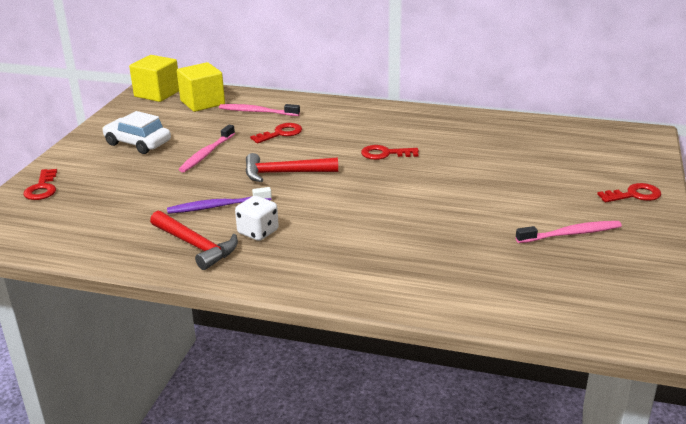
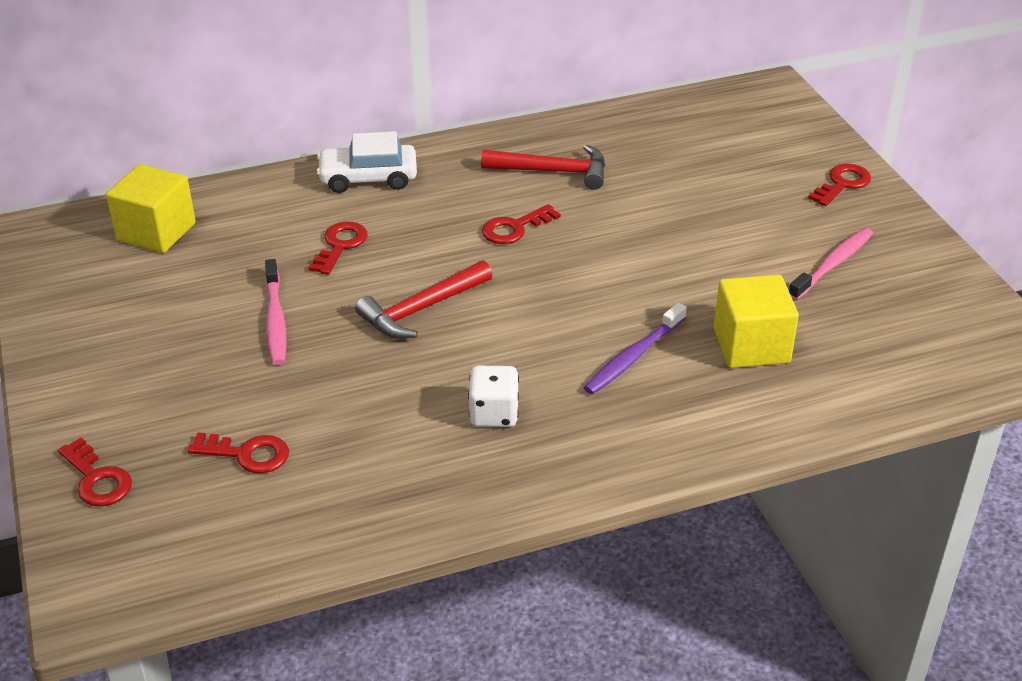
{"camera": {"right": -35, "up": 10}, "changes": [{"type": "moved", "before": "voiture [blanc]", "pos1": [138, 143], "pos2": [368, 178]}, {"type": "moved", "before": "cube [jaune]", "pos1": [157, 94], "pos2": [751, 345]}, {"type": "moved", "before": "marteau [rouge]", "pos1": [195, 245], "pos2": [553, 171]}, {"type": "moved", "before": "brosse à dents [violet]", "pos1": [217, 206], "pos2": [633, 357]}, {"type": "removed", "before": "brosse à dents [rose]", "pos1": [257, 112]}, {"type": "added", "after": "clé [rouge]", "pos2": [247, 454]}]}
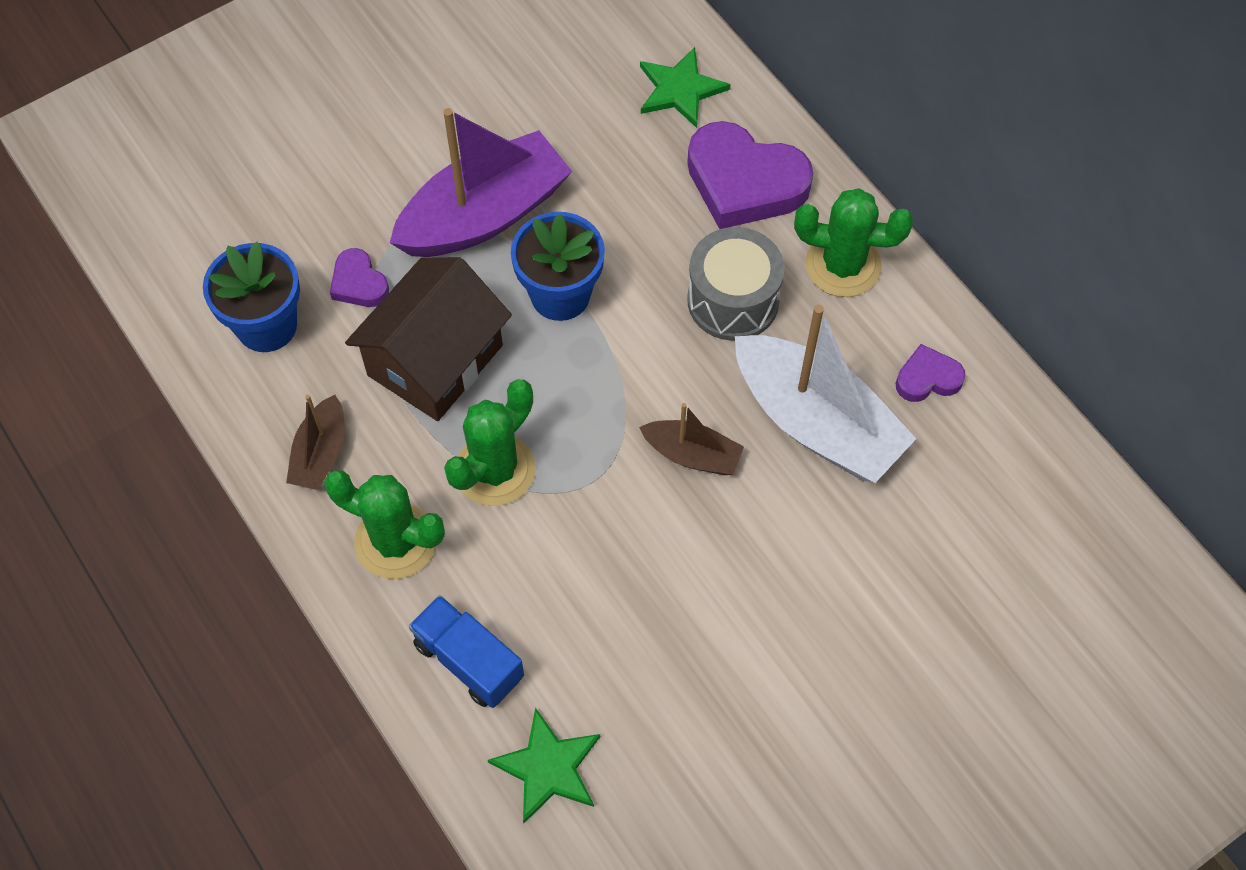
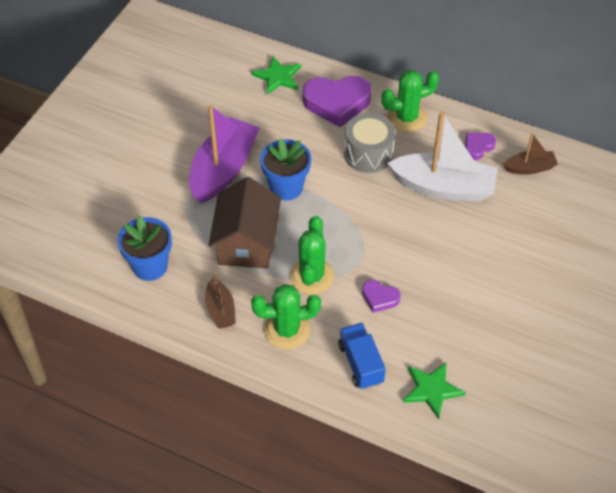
{"camera": {"right": -30, "up": -10}, "changes": [{"type": "moved", "before": "cœur [violet]", "pos1": [359, 283], "pos2": [379, 298]}, {"type": "turned", "before": "camion [bleu]", "pos1": [469, 660], "pos2": [361, 363], "turn": 60}, {"type": "moved", "before": "bateau [marron]", "pos1": [692, 455], "pos2": [529, 168]}]}
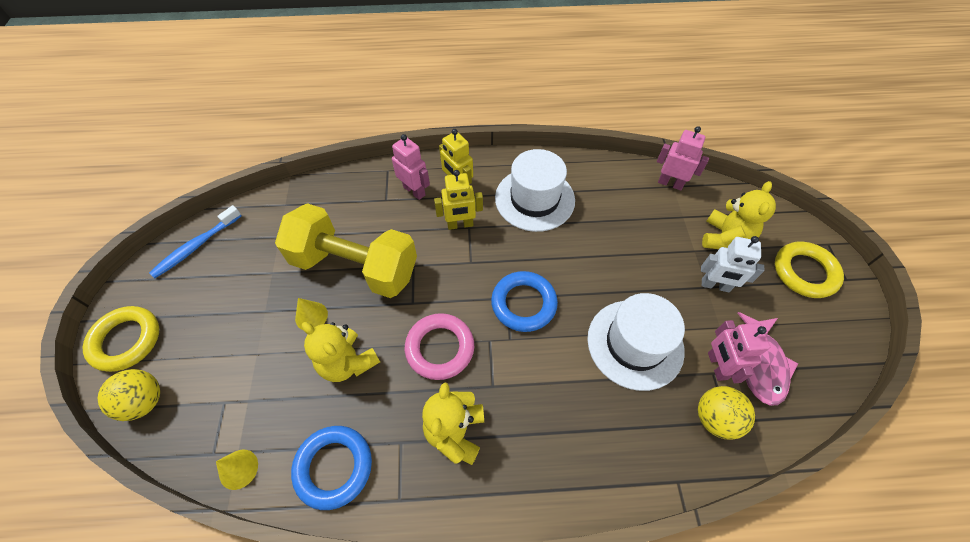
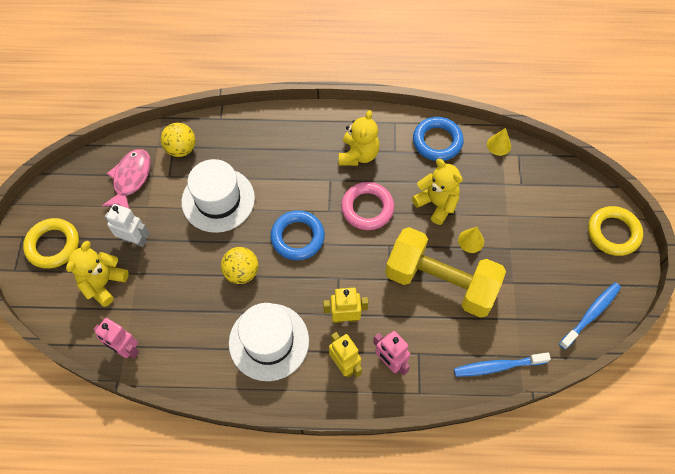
{"camera": {"right": -175, "up": 5}, "changes": [{"type": "moved", "before": "balle [jaune]", "pos1": [145, 401], "pos2": [242, 272]}, {"type": "removed", "before": "robot [rose]", "pos1": [717, 366]}, {"type": "added", "after": "brosse à dents [bleu]", "pos2": [497, 366]}]}
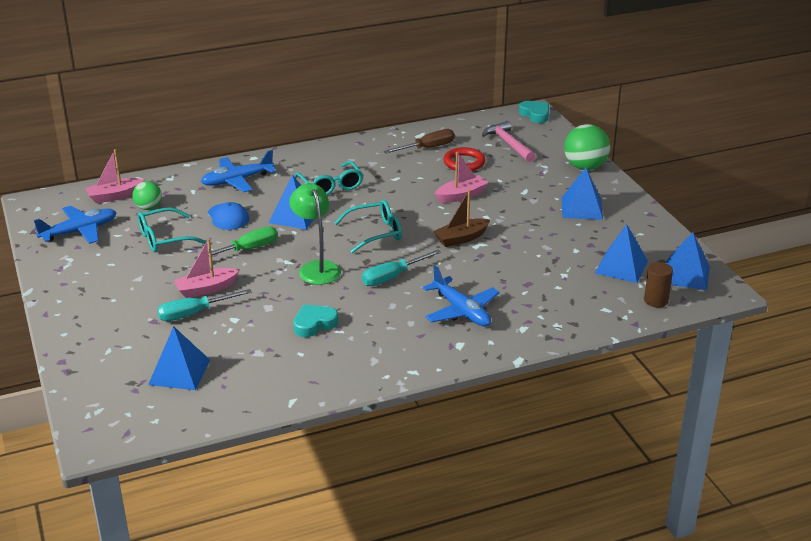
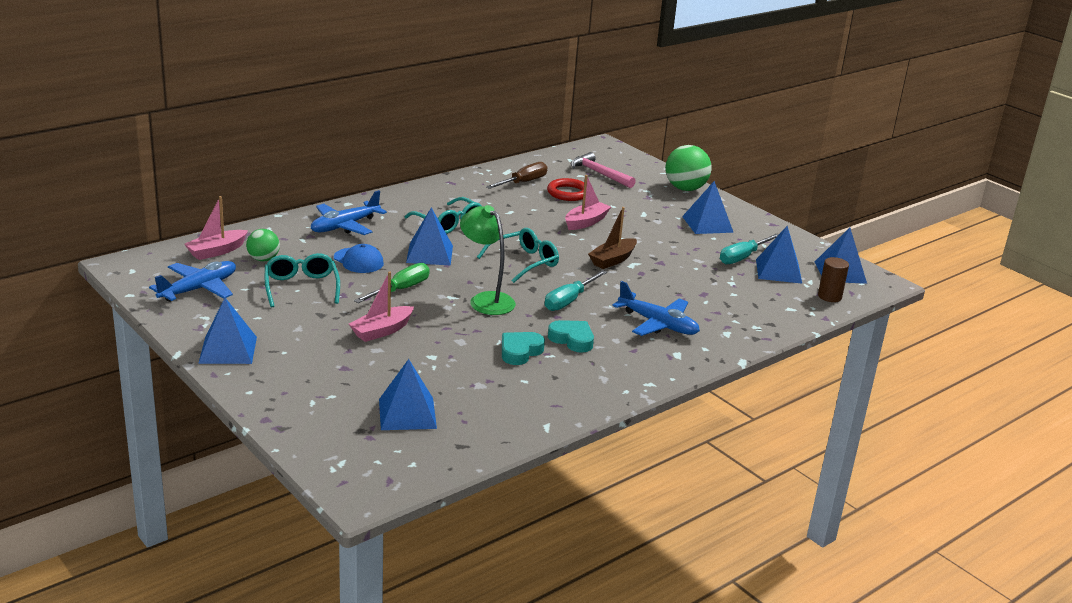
{"camera": {"right": -20, "up": -5}, "changes": [{"type": "turned", "before": "lunettes [turquoise]", "pos1": [164, 238], "pos2": [301, 287], "turn": 120}, {"type": "moved", "before": "tournevis [turquoise]", "pos1": [194, 313], "pos2": [743, 257]}, {"type": "moved", "before": "cœur [turquoise]", "pos1": [535, 114], "pos2": [572, 339]}, {"type": "added", "after": "pyramide [bleu]", "pos2": [228, 350]}]}
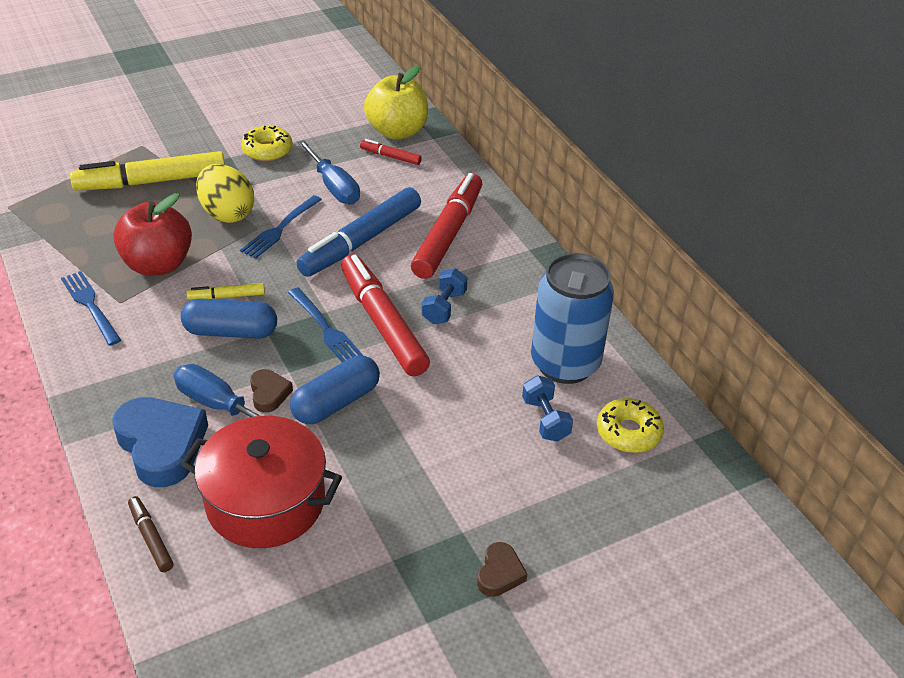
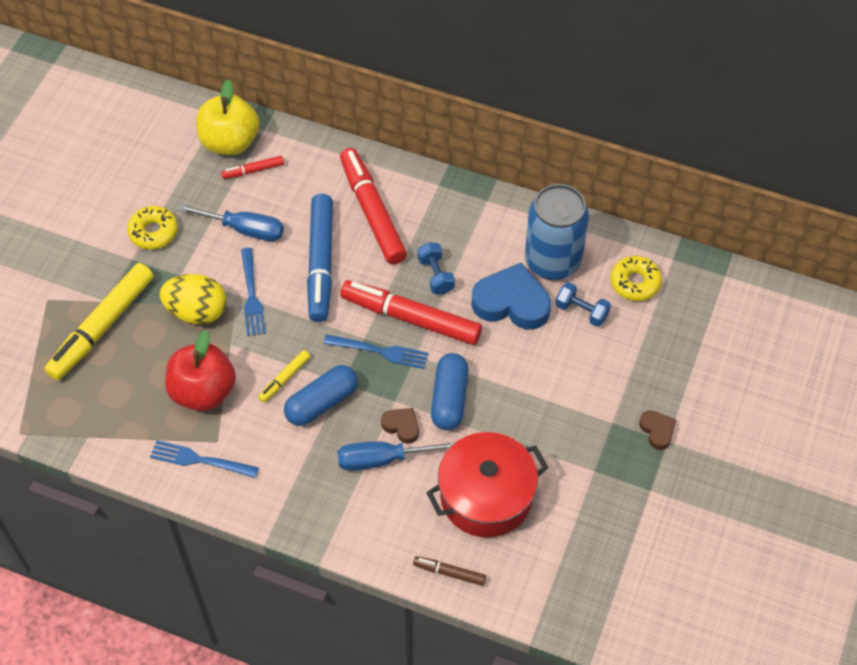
{"camera": {"right": -40, "up": 15}, "changes": [{"type": "moved", "before": "cœur [bleu]", "pos1": [161, 445], "pos2": [511, 303]}]}
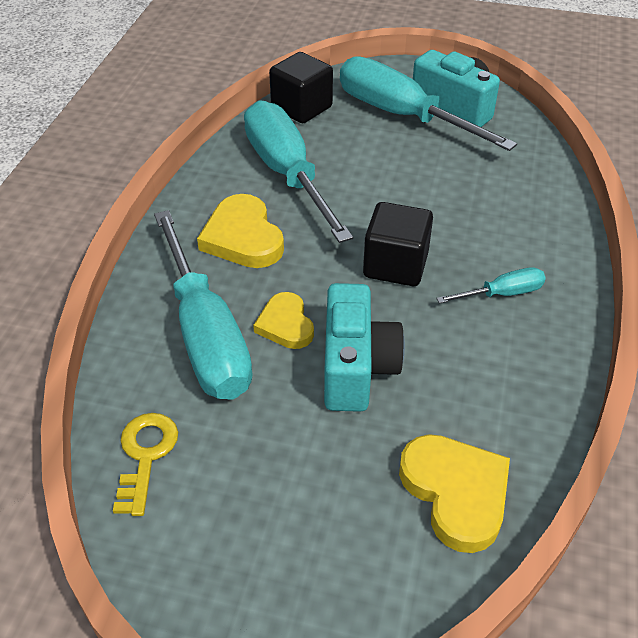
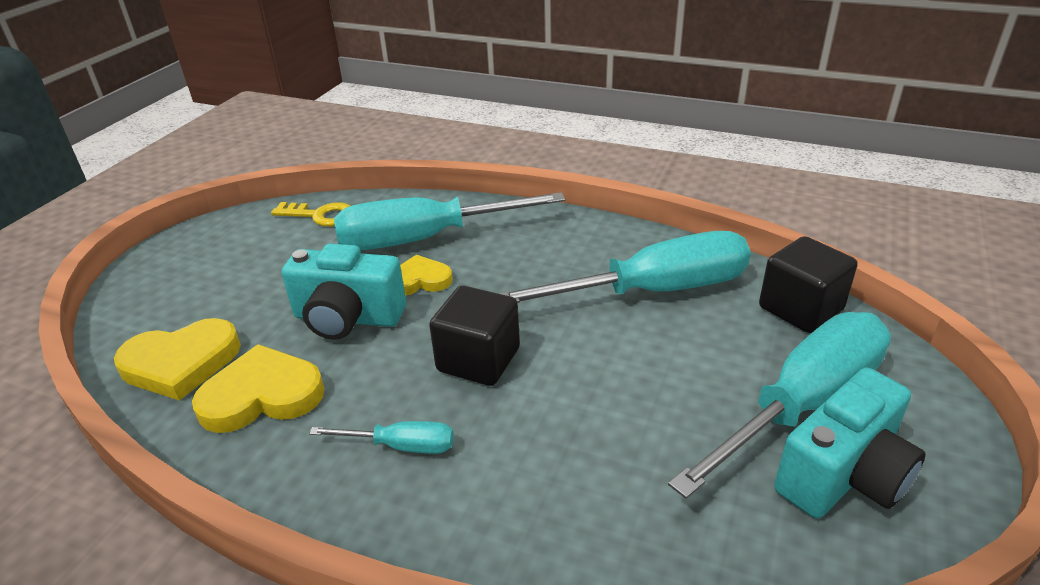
{"camera": {"right": 100, "up": -10}, "changes": [{"type": "moved", "before": "cœur [jaune]", "pos1": [243, 237], "pos2": [262, 395]}, {"type": "turned", "before": "tournevis [turquoise]", "pos1": [502, 294], "pos2": [401, 446], "turn": -75}]}
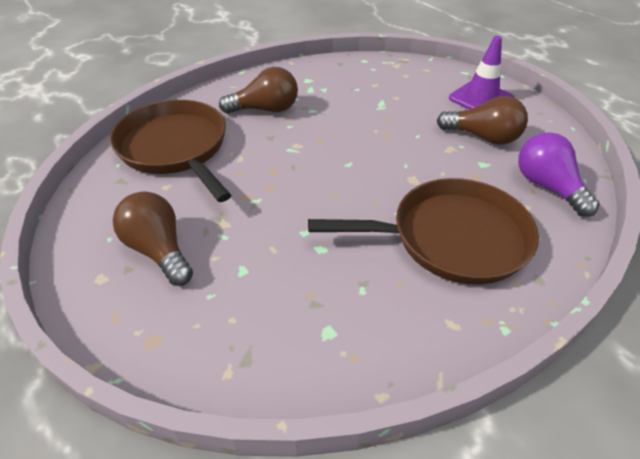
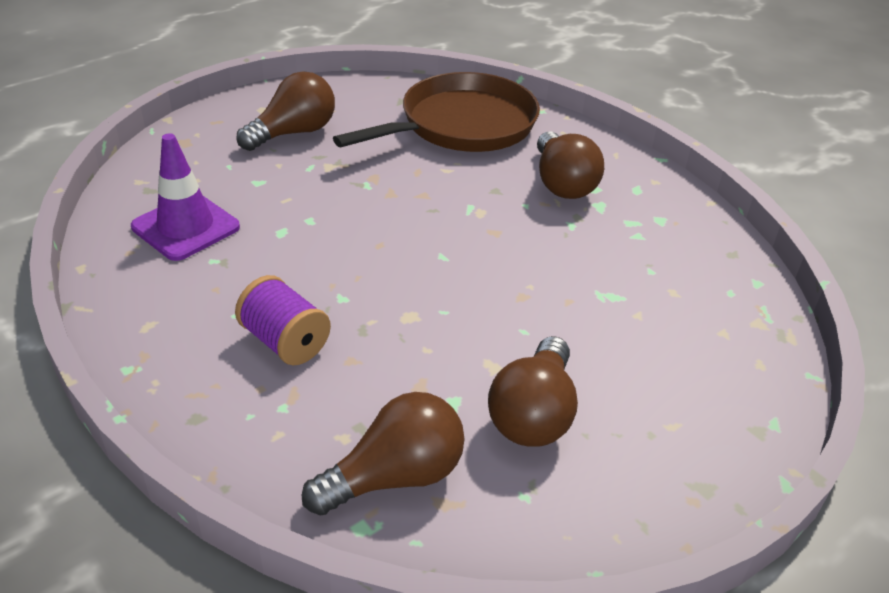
{"camera": {"right": 85, "up": -5}, "changes": [{"type": "replaced", "before": "poêle [marron]", "after": "bobine [violet]", "pos1": [452, 238], "pos2": [285, 342]}, {"type": "moved", "before": "cône de chantier [violet]", "pos1": [481, 98], "pos2": [185, 227]}, {"type": "recoloured", "before": "ampoule [violet]", "after": "ampoule [marron]", "pos1": [547, 187], "pos2": [394, 477]}]}
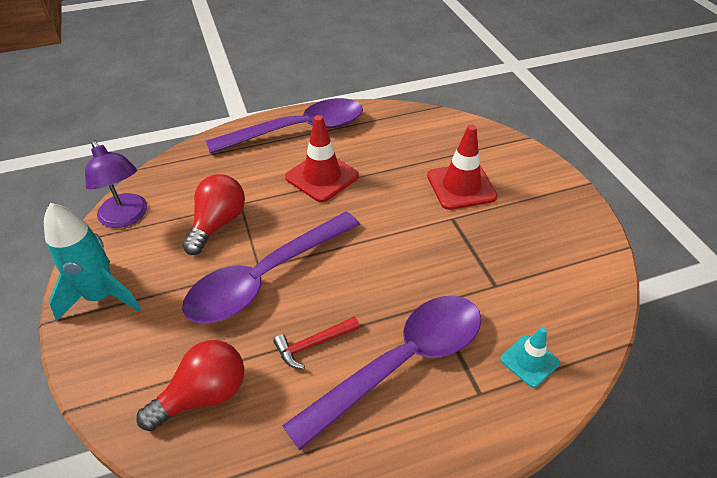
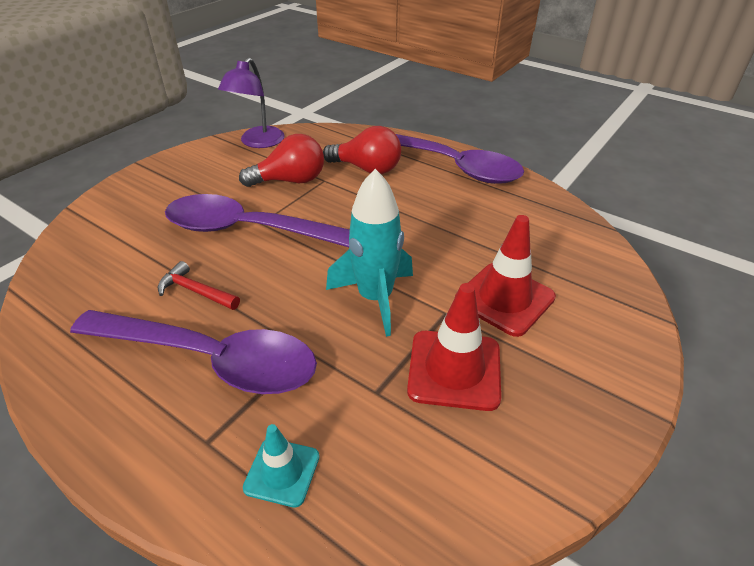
{"camera": {"right": 55, "up": -5}, "changes": [{"type": "moved", "before": "fusée [turquoise]", "pos1": [101, 296], "pos2": [375, 298]}, {"type": "moved", "before": "ampoule [rouge]", "pos1": [203, 395], "pos2": [367, 169]}, {"type": "moved", "before": "cône de chantier [rouge]", "pos1": [322, 177], "pos2": [454, 369]}]}
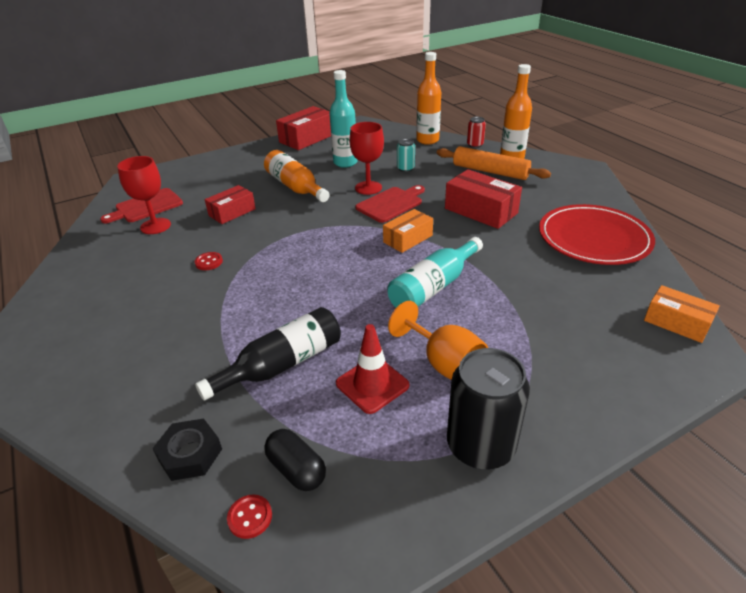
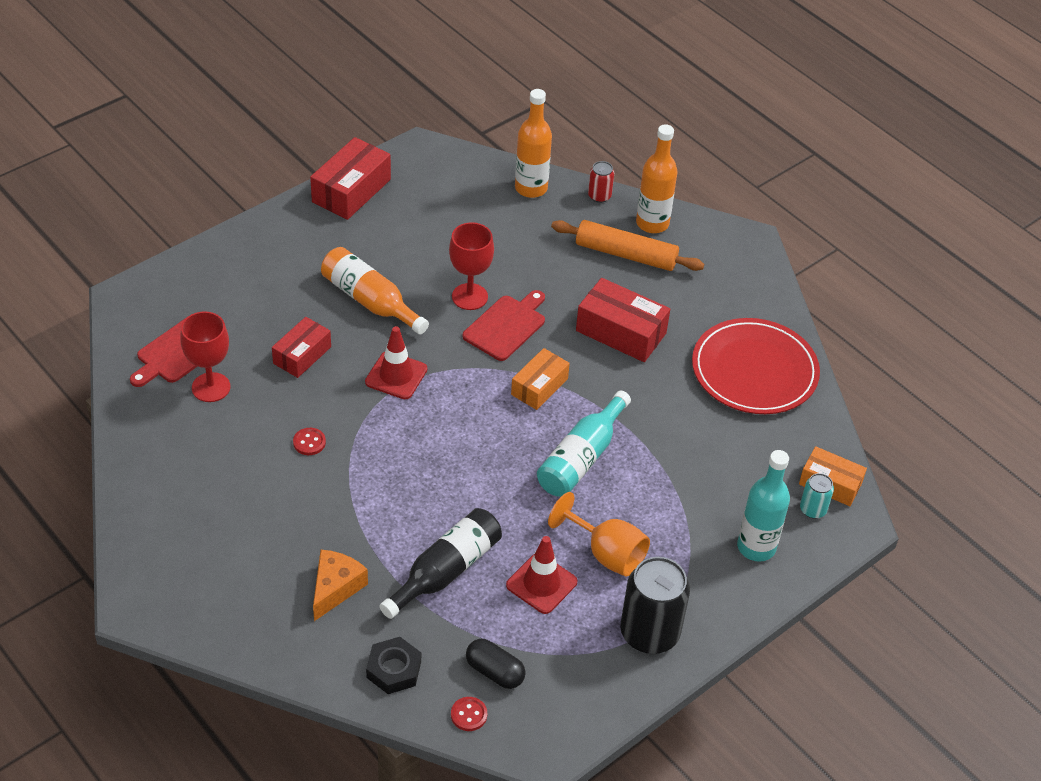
{"camera": {"right": -15, "up": 10}, "changes": [{"type": "moved", "before": "bouteille [turquoise]", "pos1": [345, 163], "pos2": [756, 547]}, {"type": "moved", "before": "canette [turquoise]", "pos1": [405, 168], "pos2": [813, 509]}, {"type": "added", "after": "fromage [orange]", "pos2": [335, 588]}, {"type": "added", "after": "cône de chantier [rouge]", "pos2": [396, 375]}]}
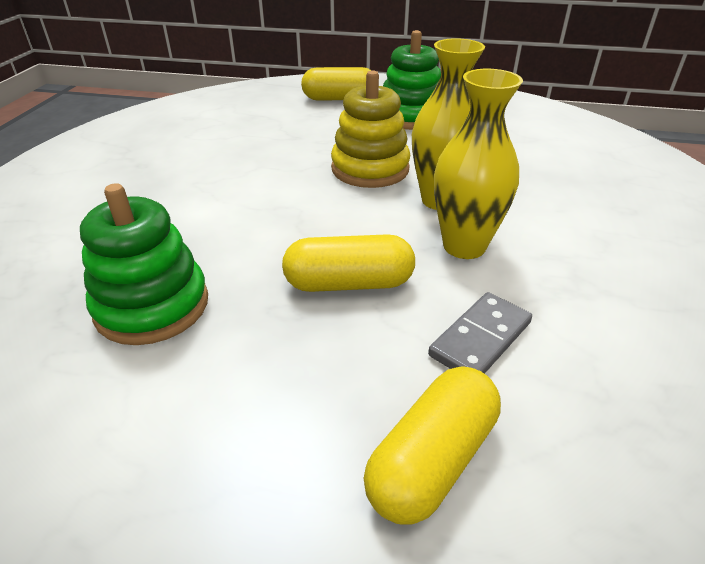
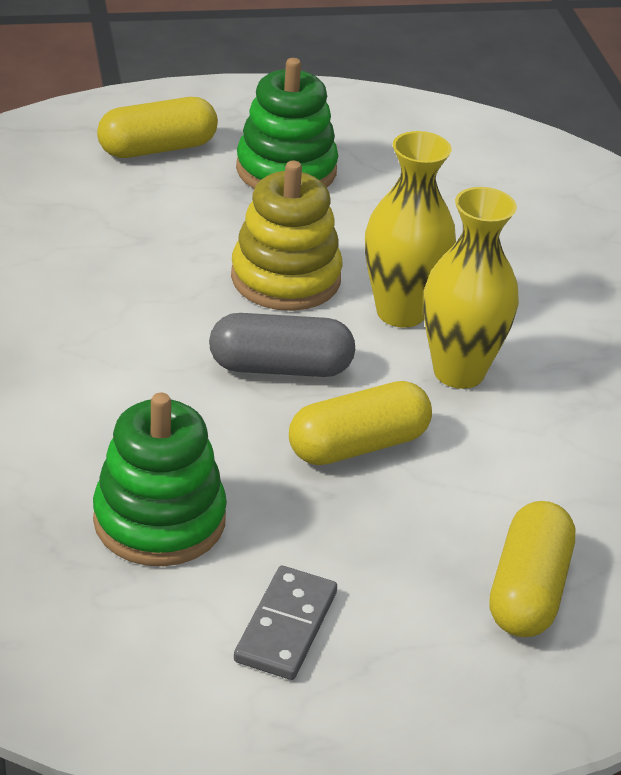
{"camera": {"right": -25, "up": 0}, "changes": [{"type": "moved", "before": "domino [gris]", "pos1": [480, 339], "pos2": [286, 627]}, {"type": "added", "after": "gélule [gris]", "pos2": [280, 367]}]}
